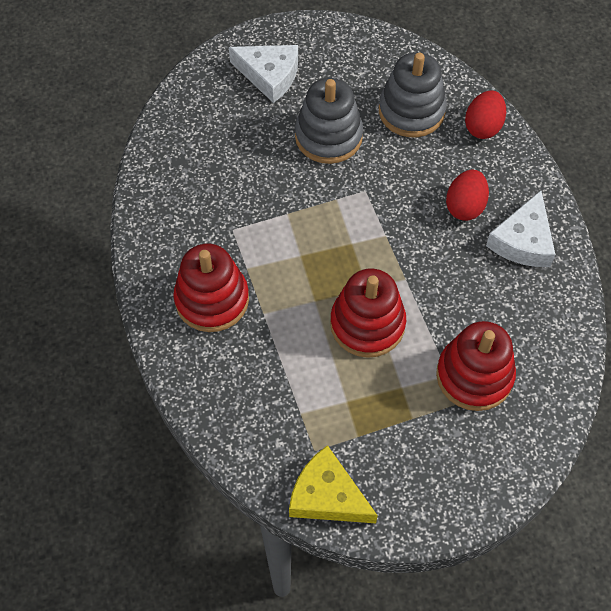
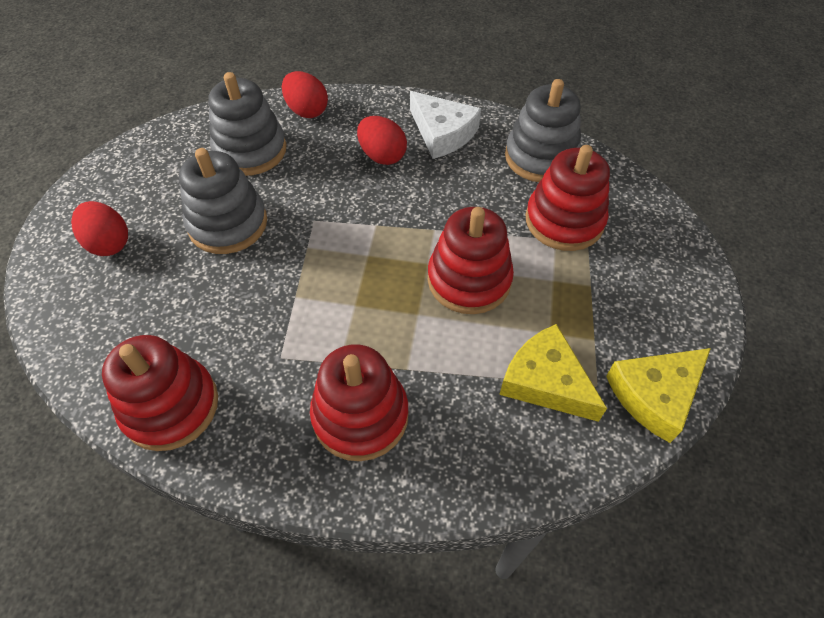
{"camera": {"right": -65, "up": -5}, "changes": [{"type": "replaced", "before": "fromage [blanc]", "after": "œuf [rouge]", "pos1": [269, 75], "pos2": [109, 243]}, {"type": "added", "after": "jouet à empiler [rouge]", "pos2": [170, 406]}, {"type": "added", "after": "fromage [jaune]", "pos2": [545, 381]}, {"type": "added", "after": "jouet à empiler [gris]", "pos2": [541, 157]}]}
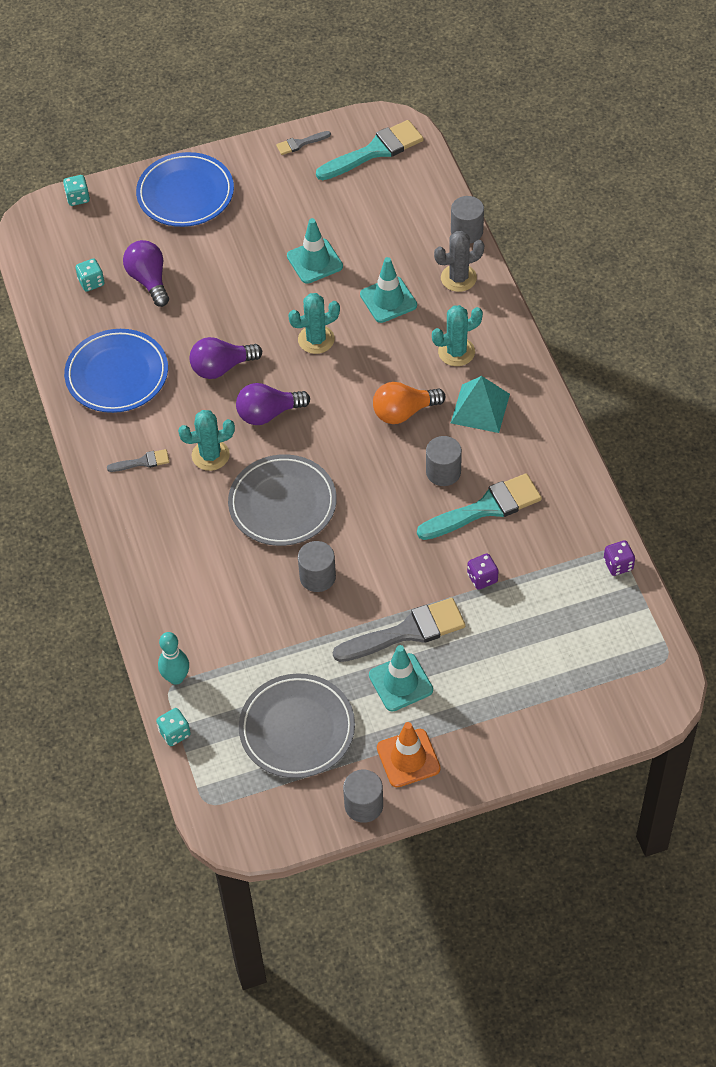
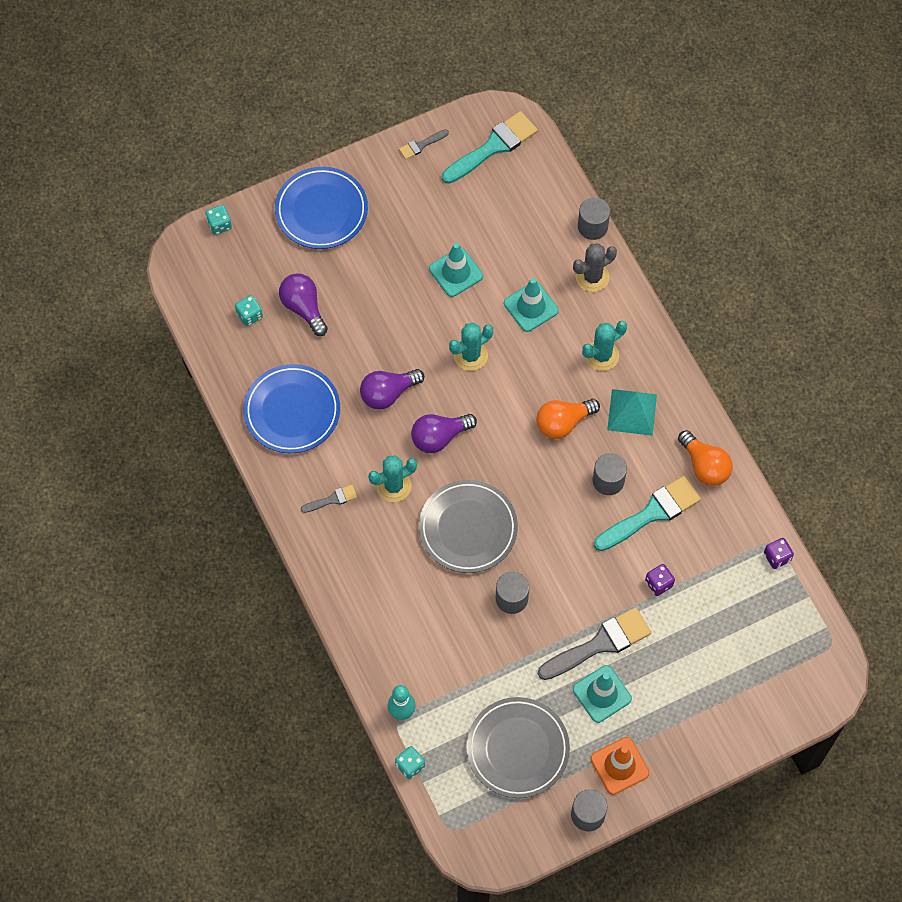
{"camera": {"right": -10, "up": 10}, "changes": [{"type": "added", "after": "ampoule [orange]", "pos2": [704, 466]}]}
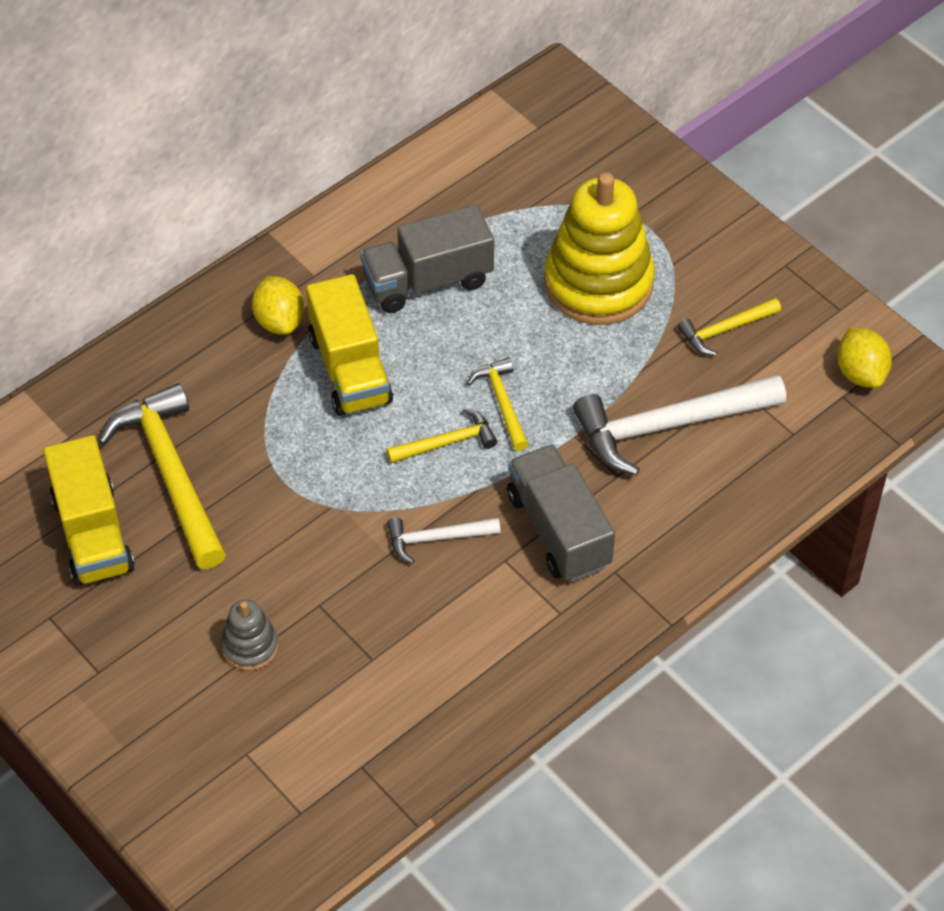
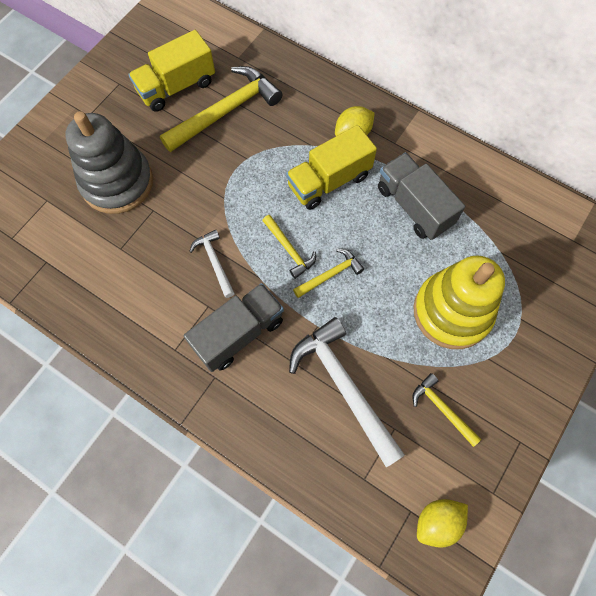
{"camera": {"right": 75, "up": 15}, "changes": [{"type": "resized", "before": "jouet à empiler [gris]", "pos1": [250, 646], "pos2": [117, 182], "scale": 2.15}]}
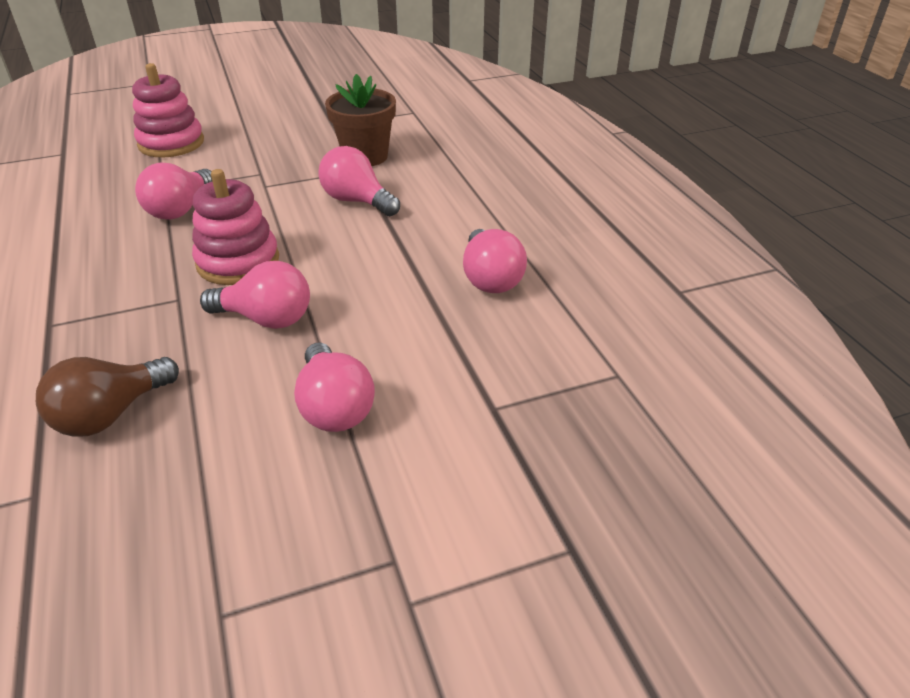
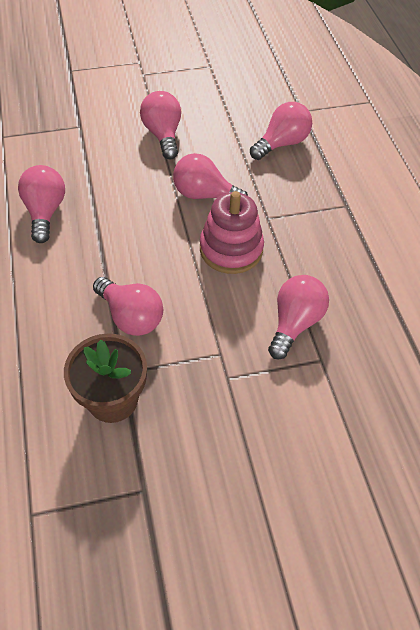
{"camera": {"right": -175, "up": 15}, "changes": [{"type": "recoloured", "before": "ampoule [marron]", "after": "ampoule [rose]", "pos1": [110, 414], "pos2": [282, 143]}, {"type": "removed", "before": "jouet à empiler [rose]", "pos1": [171, 143]}]}
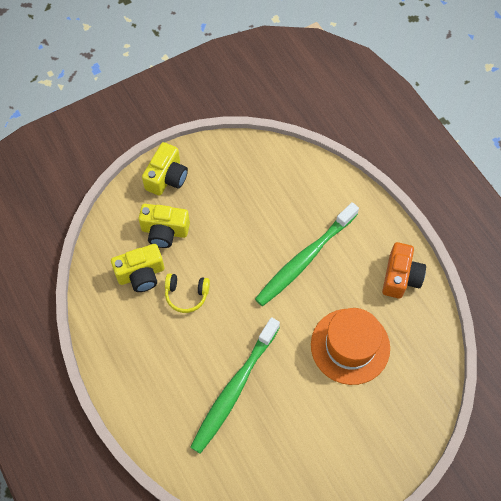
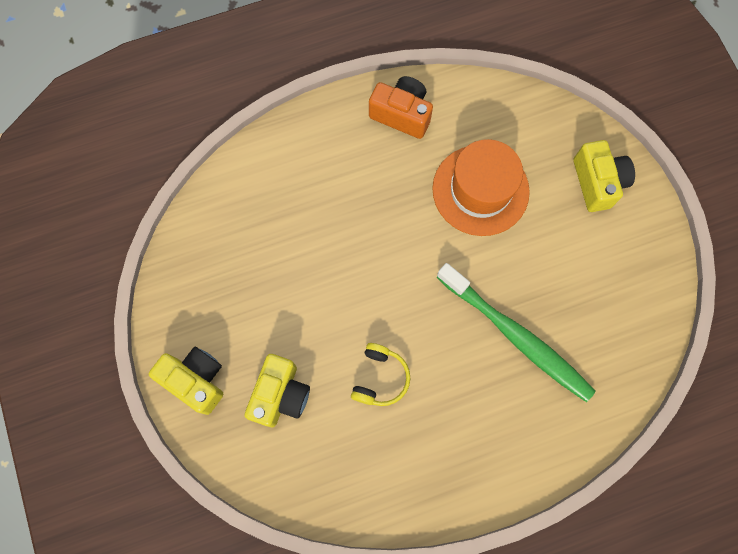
{"camera": {"right": -80, "up": 10}, "changes": [{"type": "moved", "before": "appareil photo [jaune]", "pos1": [141, 274], "pos2": [597, 182]}, {"type": "removed", "before": "brosse à dents [vert]", "pos1": [304, 259]}]}
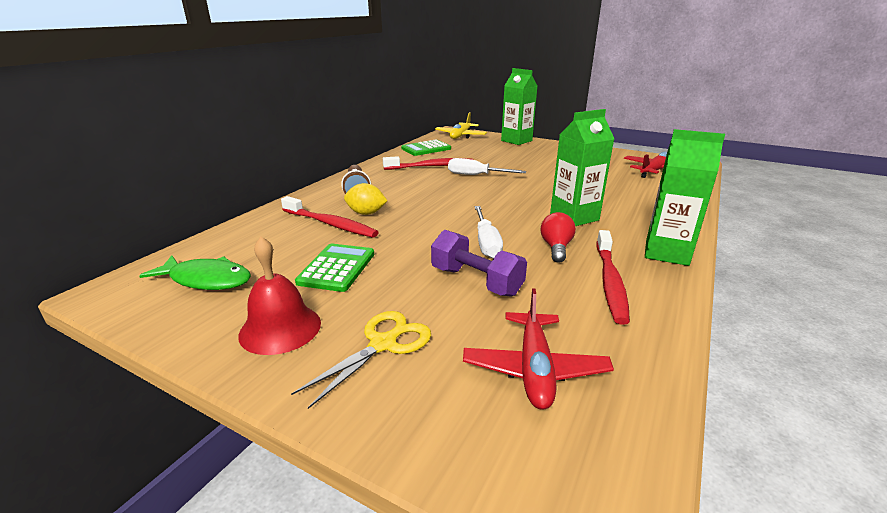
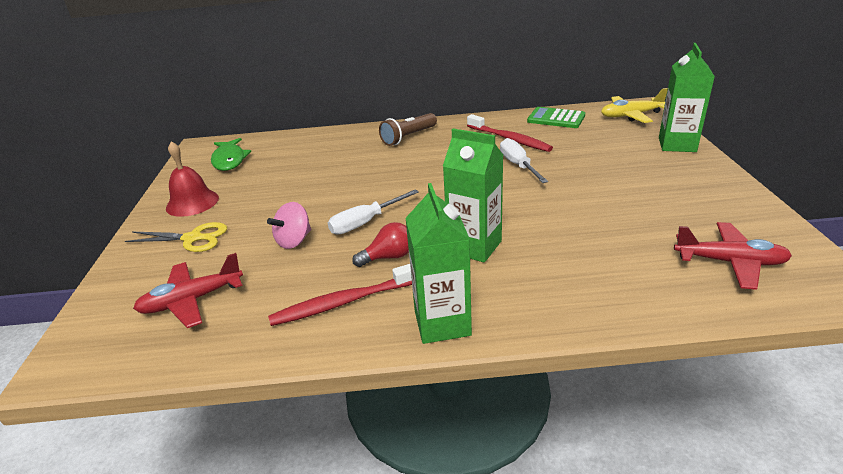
{"camera": {"right": 60, "up": 5}, "changes": [{"type": "removed", "before": "brosse à dents [rouge]", "pos1": [330, 224]}, {"type": "removed", "before": "calculatrice [vert]", "pos1": [337, 268]}, {"type": "removed", "before": "citron [jaune]", "pos1": [366, 213]}, {"type": "replaced", "before": "haltère [violet]", "after": "toupie [rose]", "pos1": [476, 281], "pos2": [294, 241]}]}
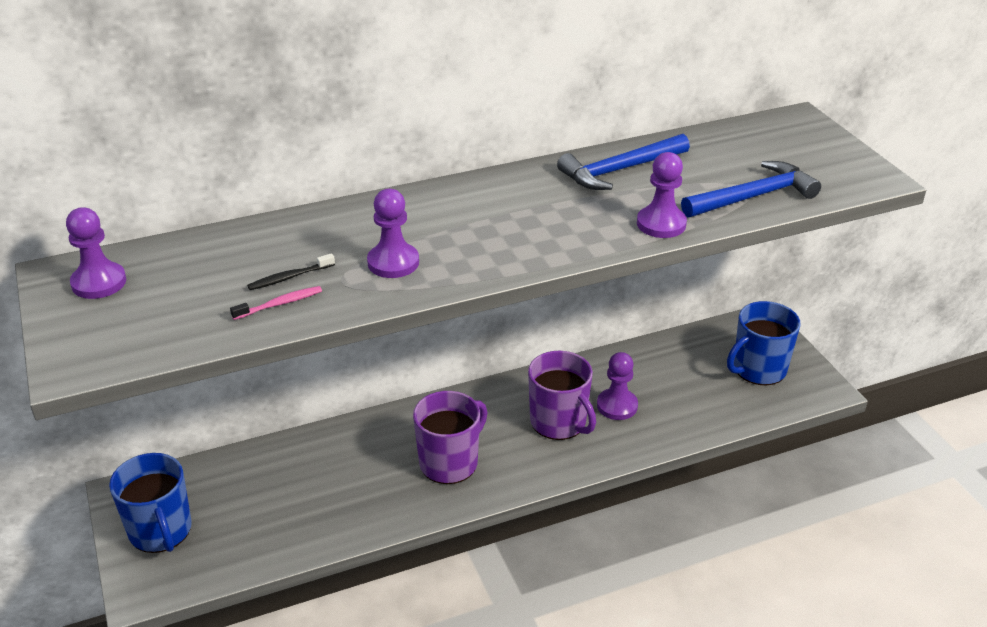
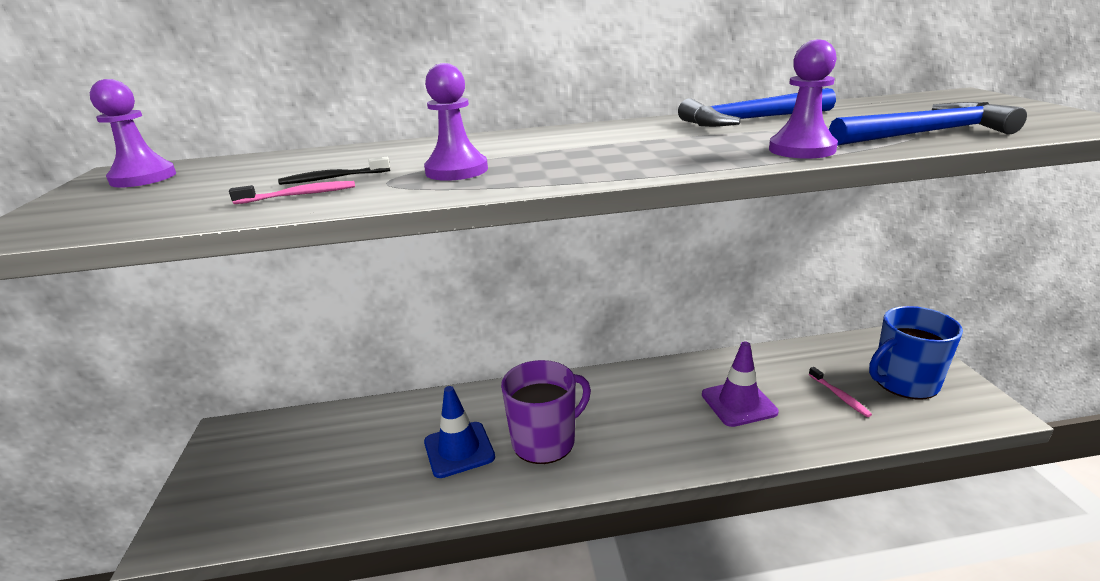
{"camera": {"right": 15, "up": -10}, "changes": [{"type": "removed", "before": "tasse [bleu]", "pos1": [161, 531]}, {"type": "removed", "before": "tasse [violet]", "pos1": [559, 422]}, {"type": "replaced", "before": "pion [violet]", "after": "cône de chantier [violet]", "pos1": [617, 406], "pos2": [738, 403]}, {"type": "added", "after": "cône de chantier [bleu]", "pos2": [459, 449]}, {"type": "added", "after": "brosse à dents [rose]", "pos2": [839, 396]}]}
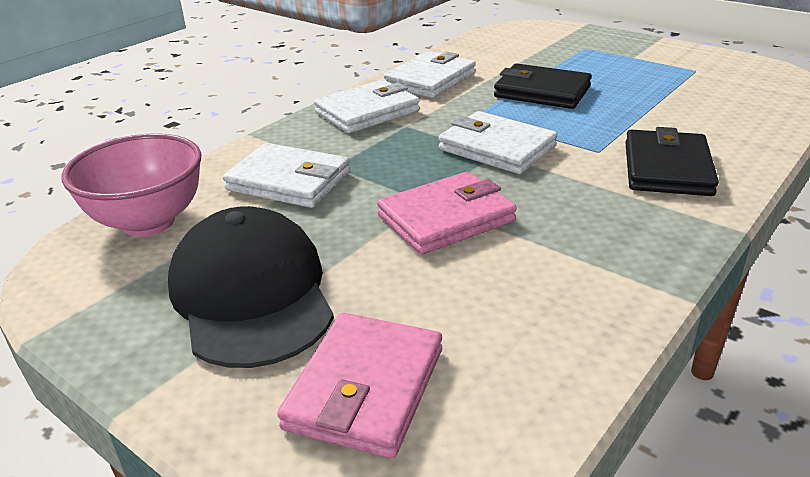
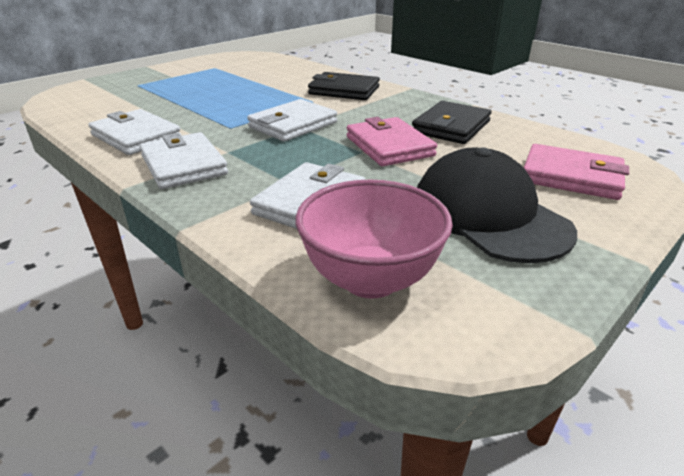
{"camera": {"right": -85, "up": 0}, "changes": [{"type": "turned", "before": "casquette [noir]", "pos1": [251, 294], "pos2": [489, 215], "turn": 75}, {"type": "moved", "before": "portefeuille [noir]", "pos1": [542, 92], "pos2": [451, 127]}]}
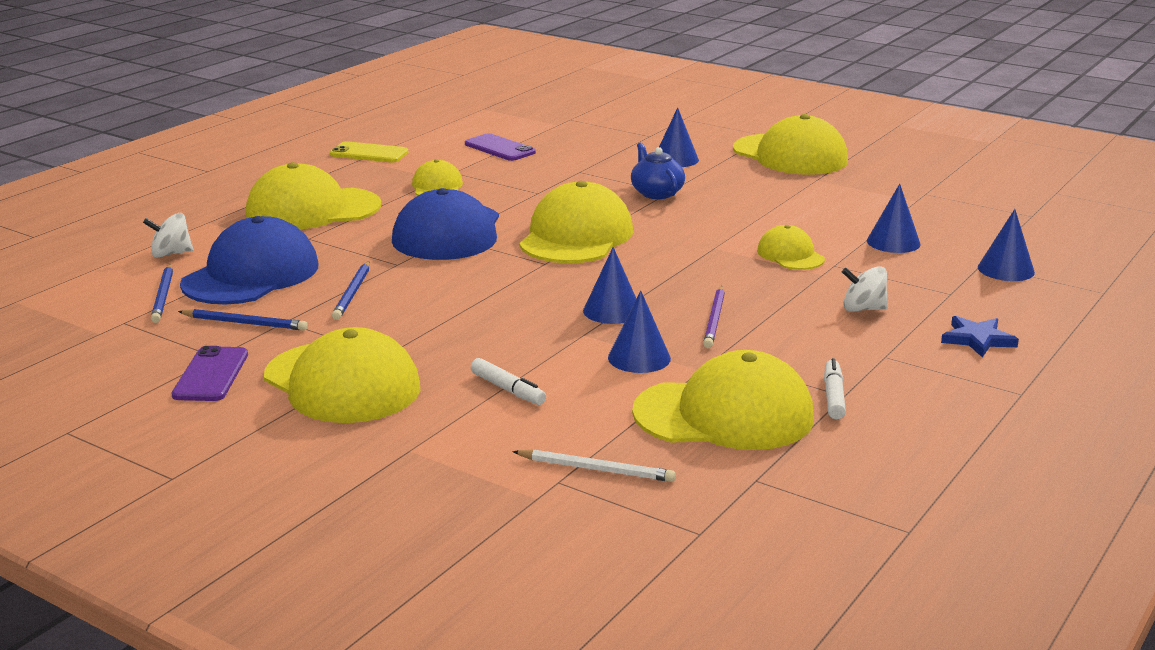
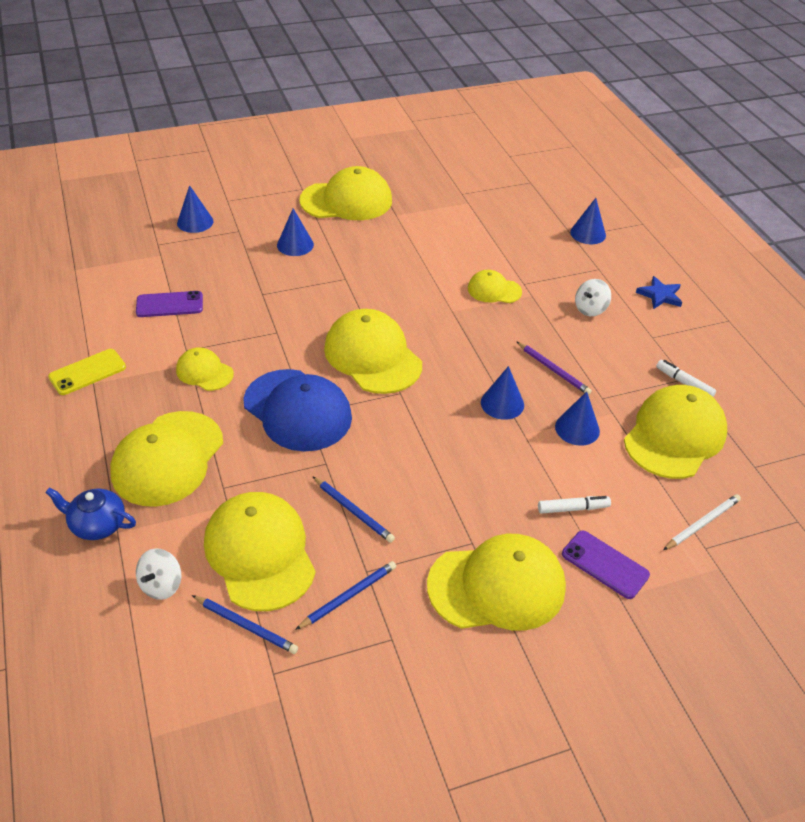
{"camera": {"right": -55, "up": 20}, "changes": [{"type": "moved", "before": "téléphone [violet]", "pos1": [211, 375], "pos2": [605, 564]}, {"type": "recoloured", "before": "casquette [bleu]", "after": "casquette [jaune]", "pos1": [251, 274], "pos2": [259, 553]}, {"type": "moved", "before": "théière [bleu]", "pos1": [656, 193], "pos2": [97, 524]}, {"type": "moved", "before": "cône [bleu]", "pos1": [893, 242], "pos2": [195, 222]}]}
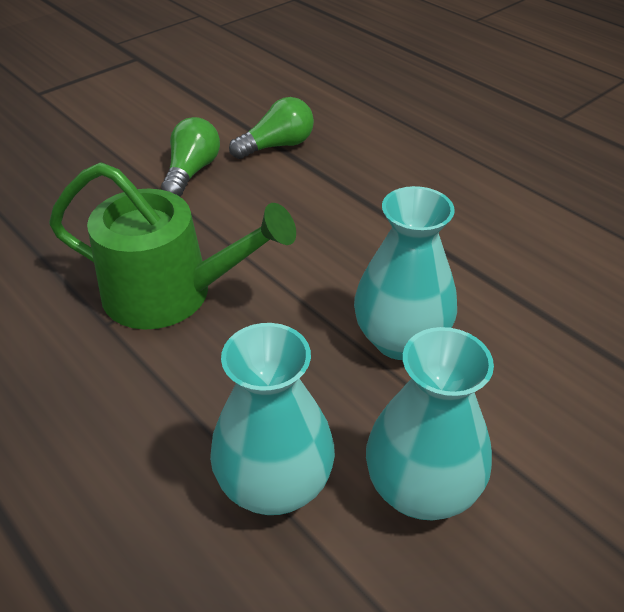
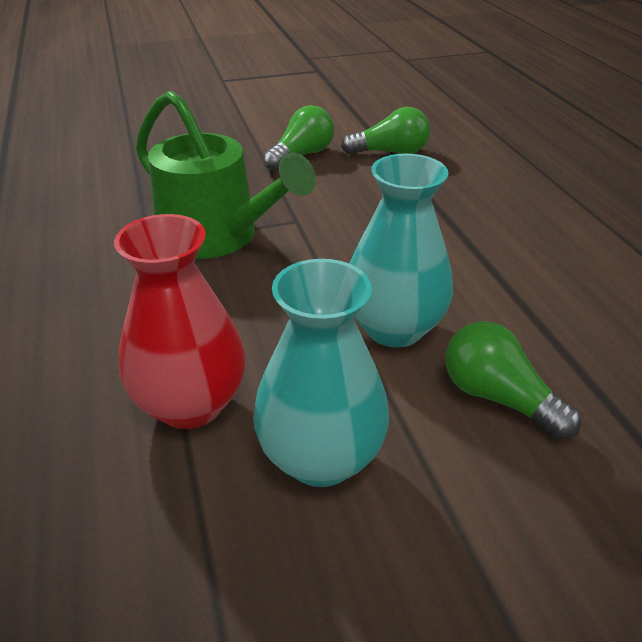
{"camera": {"right": 25, "up": -5}, "changes": [{"type": "recoloured", "before": "vase [turquoise]", "after": "vase [rouge]", "pos1": [275, 484], "pos2": [191, 404]}, {"type": "added", "after": "ampoule [vert]", "pos2": [498, 397]}]}
